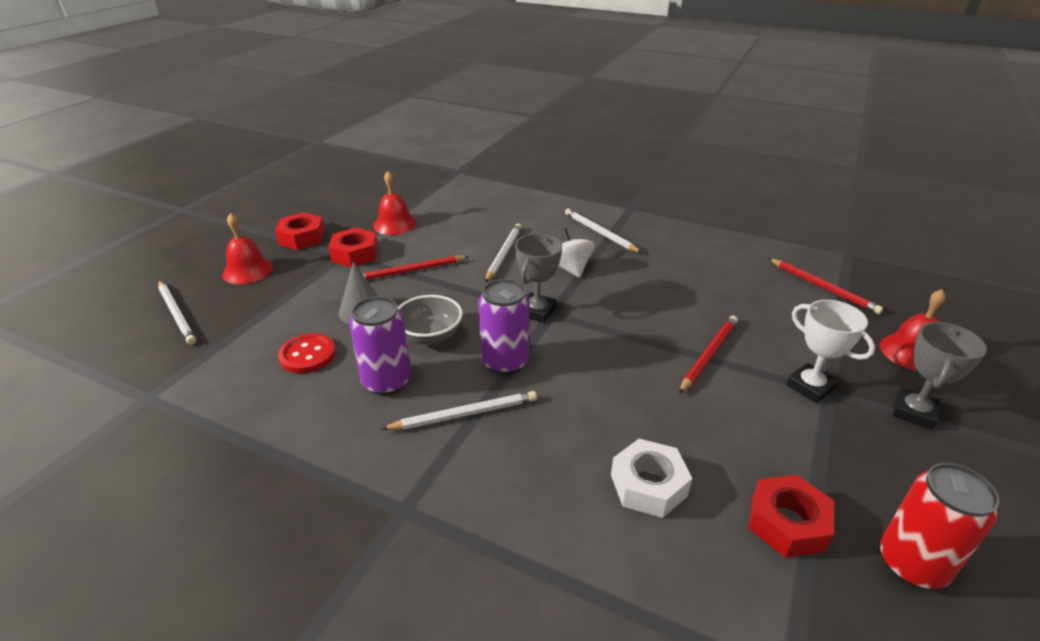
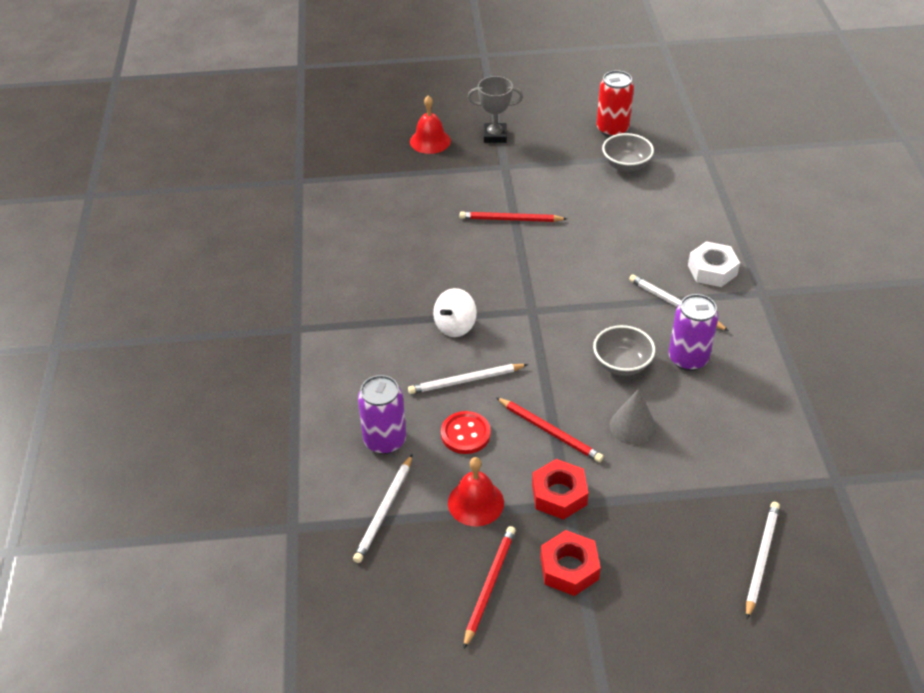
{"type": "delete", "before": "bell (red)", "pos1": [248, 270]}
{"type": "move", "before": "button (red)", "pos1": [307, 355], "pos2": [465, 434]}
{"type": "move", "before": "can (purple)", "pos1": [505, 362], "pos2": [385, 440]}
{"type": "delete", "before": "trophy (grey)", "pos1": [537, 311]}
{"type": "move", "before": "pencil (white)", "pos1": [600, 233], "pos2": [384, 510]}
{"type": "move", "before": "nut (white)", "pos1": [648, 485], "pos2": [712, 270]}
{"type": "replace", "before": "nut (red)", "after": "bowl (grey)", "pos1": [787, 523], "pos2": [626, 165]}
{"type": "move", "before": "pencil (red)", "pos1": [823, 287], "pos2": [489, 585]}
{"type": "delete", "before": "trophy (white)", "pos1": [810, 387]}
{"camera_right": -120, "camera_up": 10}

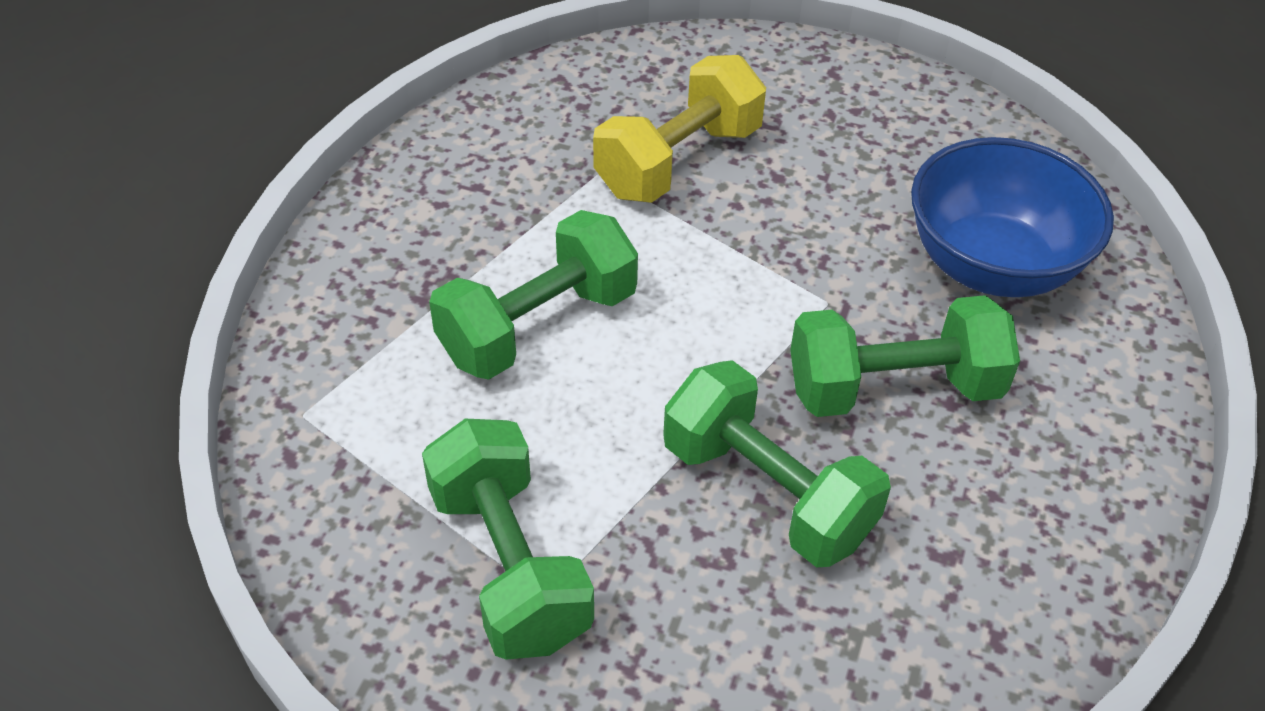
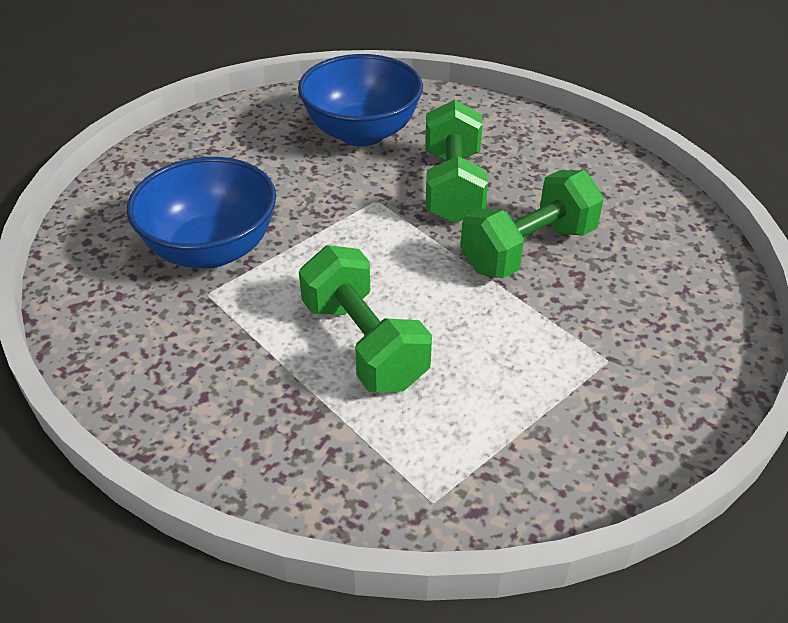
{"type": "delete", "before": "dumbbell (green)", "pos1": [509, 565]}
{"type": "replace", "before": "dumbbell (yellow)", "after": "bowl (blue)", "pos1": [678, 161], "pos2": [211, 249]}
{"camera_right": -80, "camera_up": -5}

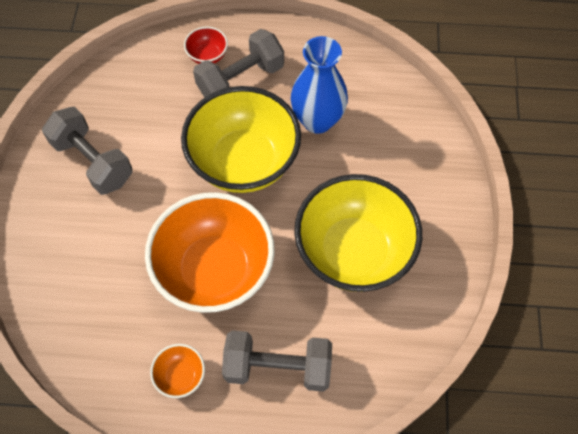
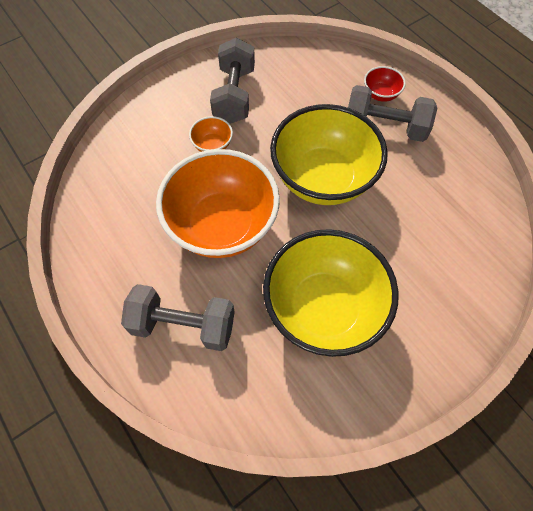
{"type": "move", "before": "bowl (orange)", "pos1": [180, 375], "pos2": [212, 145]}
{"type": "rotate", "before": "dumbbell (grey)", "pos1": [278, 367], "pos2": [183, 325], "turn": -45}
{"type": "delete", "before": "vase (blue)", "pos1": [317, 120]}
{"camera_right": 50, "camera_up": 0}

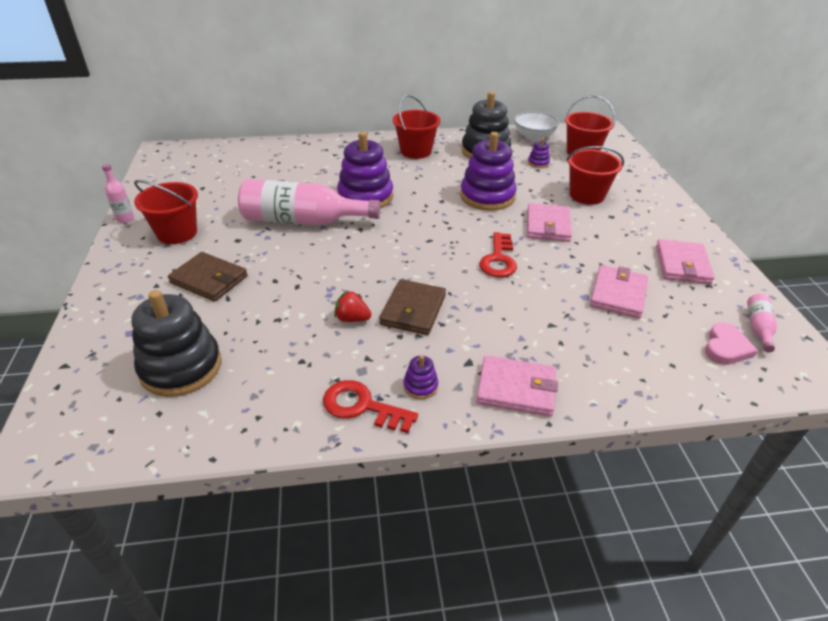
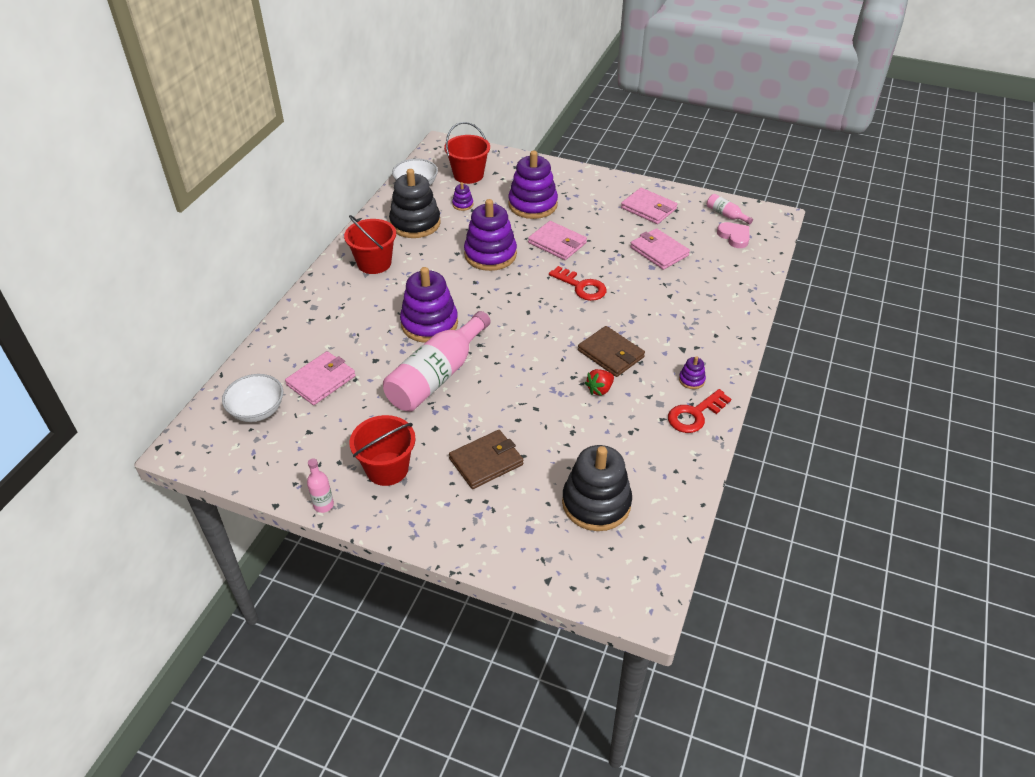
{"type": "move", "before": "wallet (pink)", "pos1": [516, 389], "pos2": [321, 380]}
{"type": "replace", "before": "bucket (red)", "after": "stacking toy (purple)", "pos1": [586, 195], "pos2": [532, 205]}
{"type": "insert", "after": "bowl (white)", "pos2": [257, 410]}
{"camera_right": -60, "camera_up": 5}

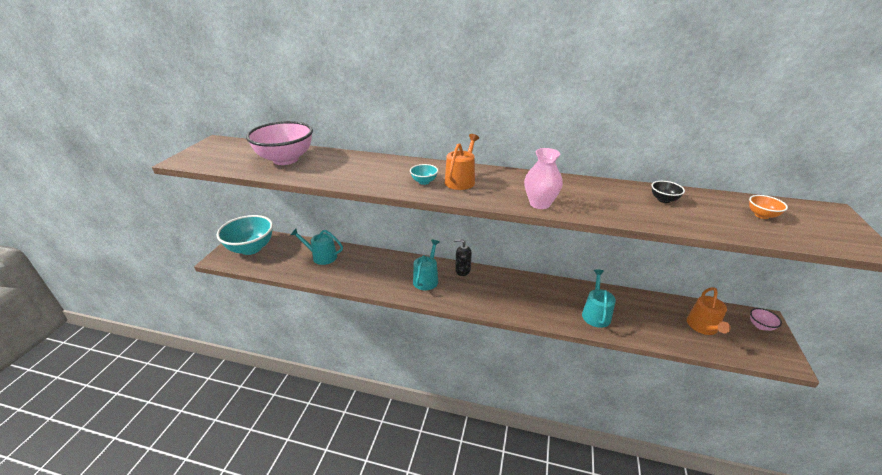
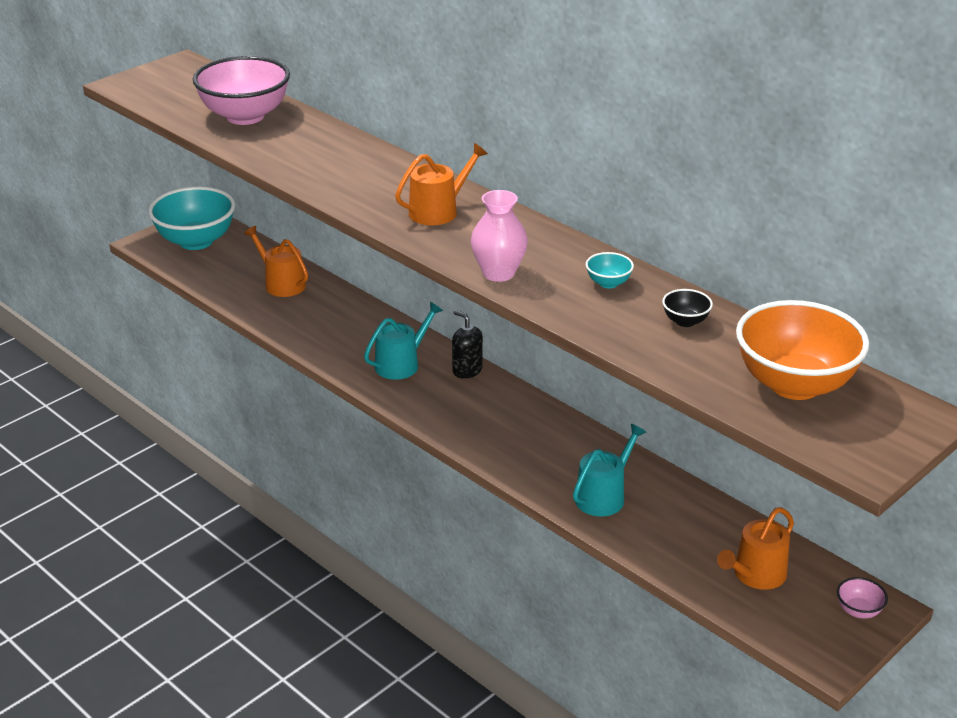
{"type": "recolor", "before": "watering can (turquoise)", "after": "watering can (orange)", "pos1": [321, 256], "pos2": [281, 283]}
{"type": "move", "before": "bowl (turquoise)", "pos1": [424, 182], "pos2": [608, 283]}
{"type": "resize", "before": "bowl (orange)", "pos1": [761, 215], "pos2": [794, 384], "scale": 2.42}
{"camera_right": 30, "camera_up": 0}

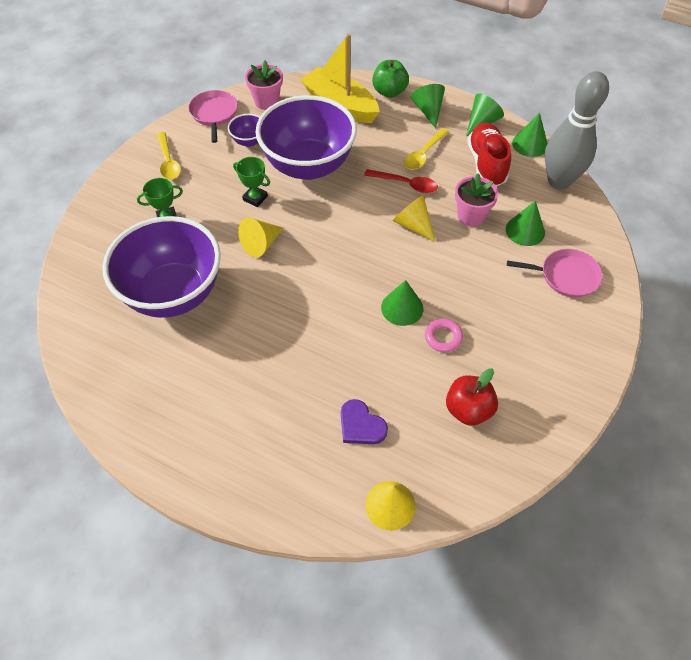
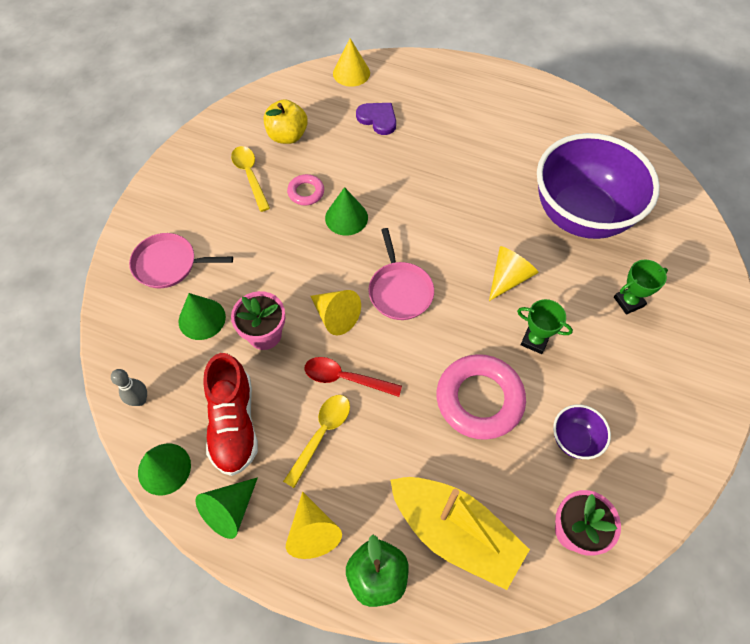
{"type": "move", "before": "spoon (yellow)", "pos1": [168, 162], "pos2": [250, 176]}
{"type": "move", "before": "pan (pink)", "pos1": [214, 114], "pos2": [400, 290]}
{"type": "replace", "before": "bowl (purple)", "after": "ring (pink)", "pos1": [308, 166], "pos2": [479, 399]}
{"type": "recolor", "before": "cone (green)", "after": "cone (yellow)", "pos1": [428, 111], "pos2": [312, 531]}
{"type": "recolor", "before": "apple (red)", "after": "apple (yellow)", "pos1": [468, 409], "pos2": [287, 136]}
{"type": "resize", "before": "bowling pin (grey)", "pos1": [559, 181], "pos2": [140, 400], "scale": 0.41}
{"camera_right": 175, "camera_up": 5}

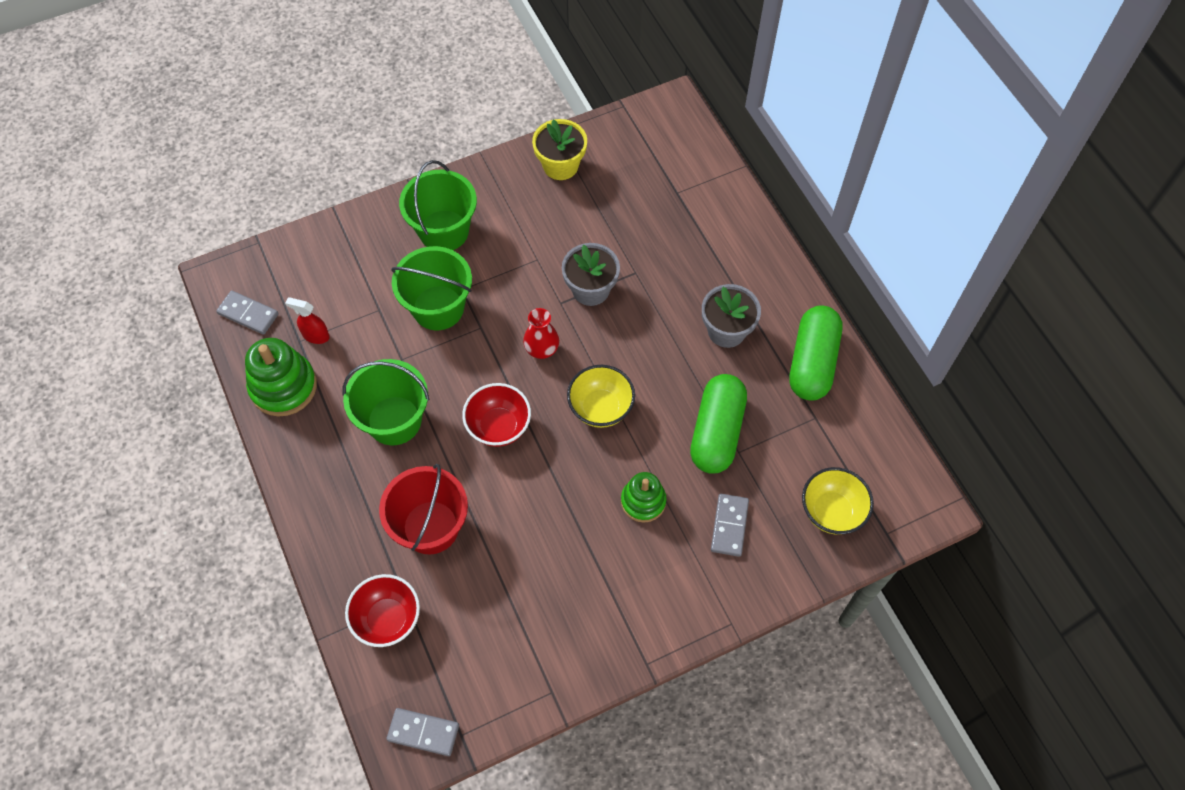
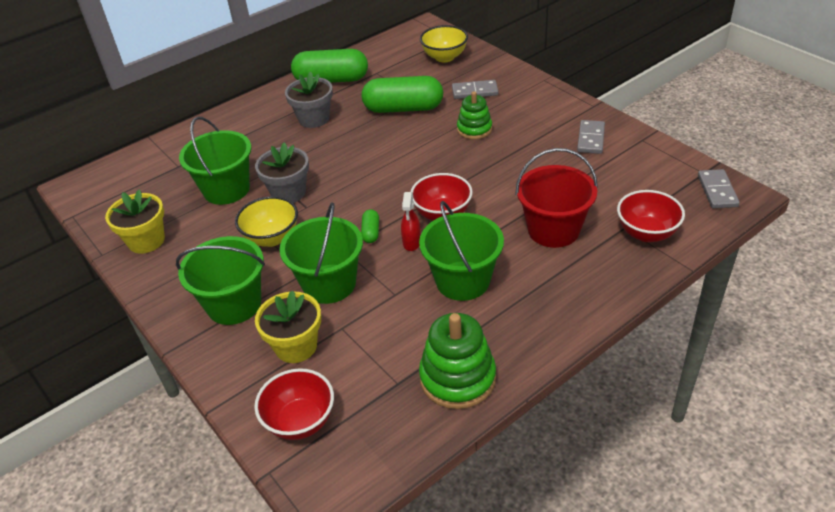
{"type": "move", "before": "domino (grey)", "pos1": [248, 314], "pos2": [590, 139]}
{"type": "move", "before": "spray bottle (red)", "pos1": [315, 335], "pos2": [412, 242]}
{"type": "delete", "before": "vase (red)", "pos1": [542, 349]}
{"type": "move", "before": "bowl (yellow)", "pos1": [600, 408], "pos2": [272, 238]}
{"type": "insert", "after": "bucket (green)", "pos2": [226, 189]}
{"type": "insert", "after": "bowl (red)", "pos2": [300, 421]}
{"type": "insert", "after": "flower pot (yellow)", "pos2": [296, 346]}
{"type": "insert", "after": "capsule (green)", "pos2": [371, 232]}
{"camera_right": -100, "camera_up": -20}

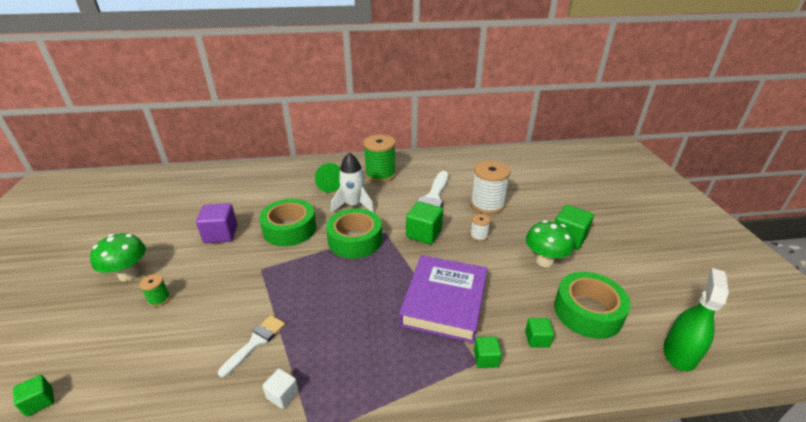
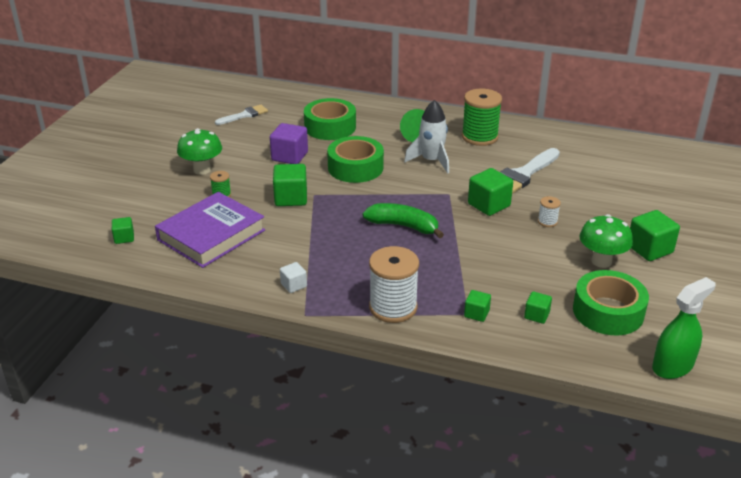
{"type": "move", "before": "brush (white)", "pos1": [255, 342], "pos2": [244, 115]}
{"type": "move", "before": "tape (green)", "pos1": [355, 240], "pos2": [330, 127]}
{"type": "move", "before": "book (purple)", "pos1": [444, 301], "pos2": [211, 235]}
{"type": "move", "before": "spool (white)", "pos1": [487, 204], "pos2": [393, 307]}
{"type": "insert", "after": "cube (green)", "pos2": [291, 198]}
{"type": "insert", "after": "banana (green)", "pos2": [404, 226]}
{"camera_right": 25, "camera_up": 0}

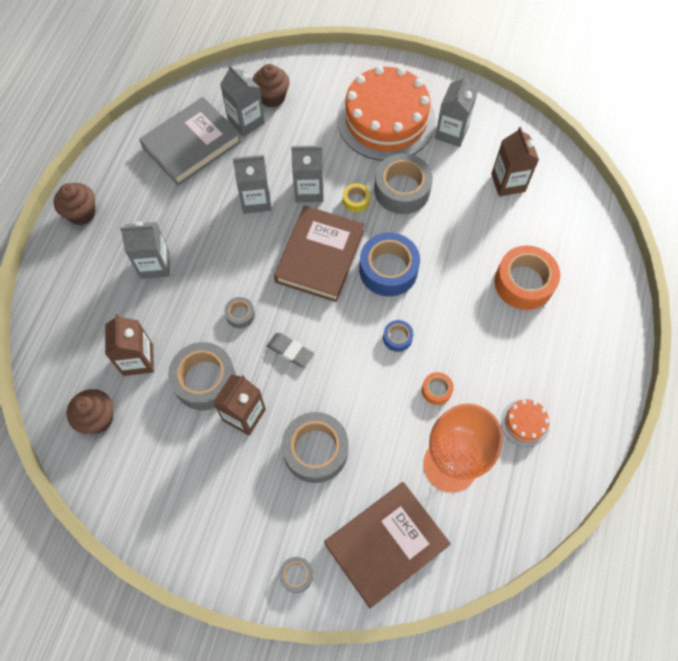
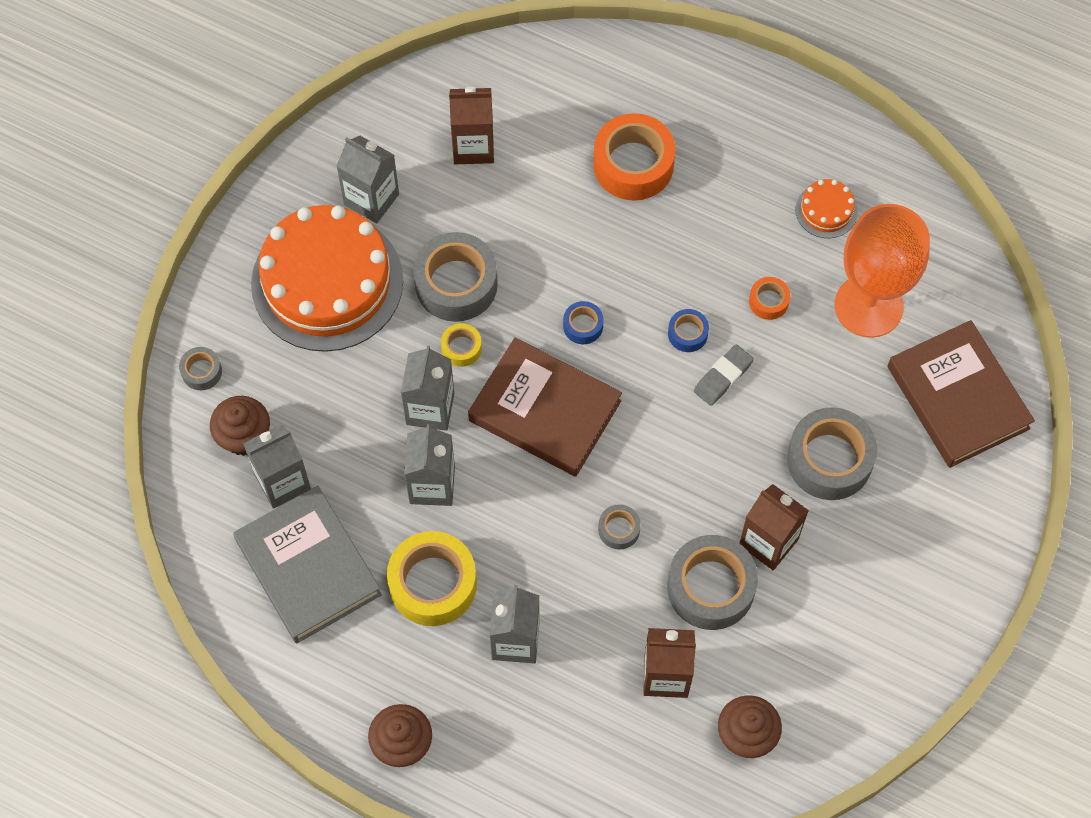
{"type": "move", "before": "eraser (grey)", "pos1": [290, 351], "pos2": [723, 377]}
{"type": "move", "before": "tape (grey)", "pos1": [296, 575], "pos2": [201, 371]}
{"type": "resize", "before": "tape (blue)", "pos1": [388, 270], "pos2": [583, 326], "scale": 0.48}
{"type": "insert", "after": "tape (yellow)", "pos2": [433, 584]}
{"camera_right": -80, "camera_up": 0}

